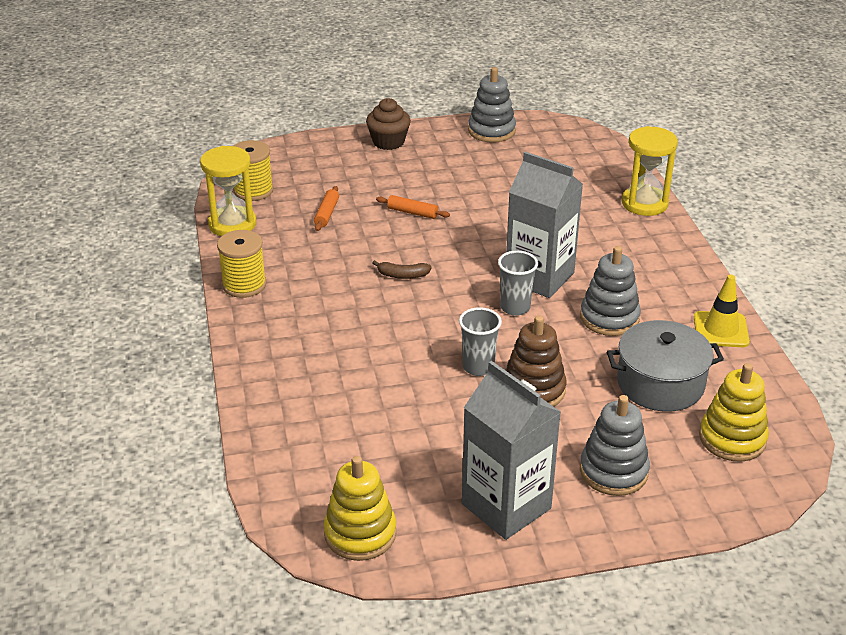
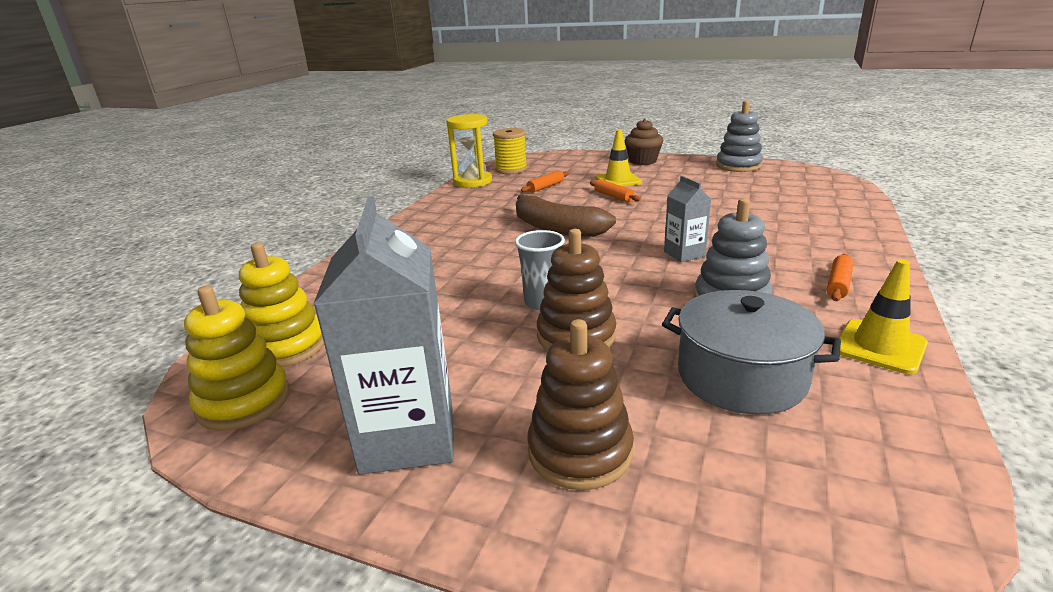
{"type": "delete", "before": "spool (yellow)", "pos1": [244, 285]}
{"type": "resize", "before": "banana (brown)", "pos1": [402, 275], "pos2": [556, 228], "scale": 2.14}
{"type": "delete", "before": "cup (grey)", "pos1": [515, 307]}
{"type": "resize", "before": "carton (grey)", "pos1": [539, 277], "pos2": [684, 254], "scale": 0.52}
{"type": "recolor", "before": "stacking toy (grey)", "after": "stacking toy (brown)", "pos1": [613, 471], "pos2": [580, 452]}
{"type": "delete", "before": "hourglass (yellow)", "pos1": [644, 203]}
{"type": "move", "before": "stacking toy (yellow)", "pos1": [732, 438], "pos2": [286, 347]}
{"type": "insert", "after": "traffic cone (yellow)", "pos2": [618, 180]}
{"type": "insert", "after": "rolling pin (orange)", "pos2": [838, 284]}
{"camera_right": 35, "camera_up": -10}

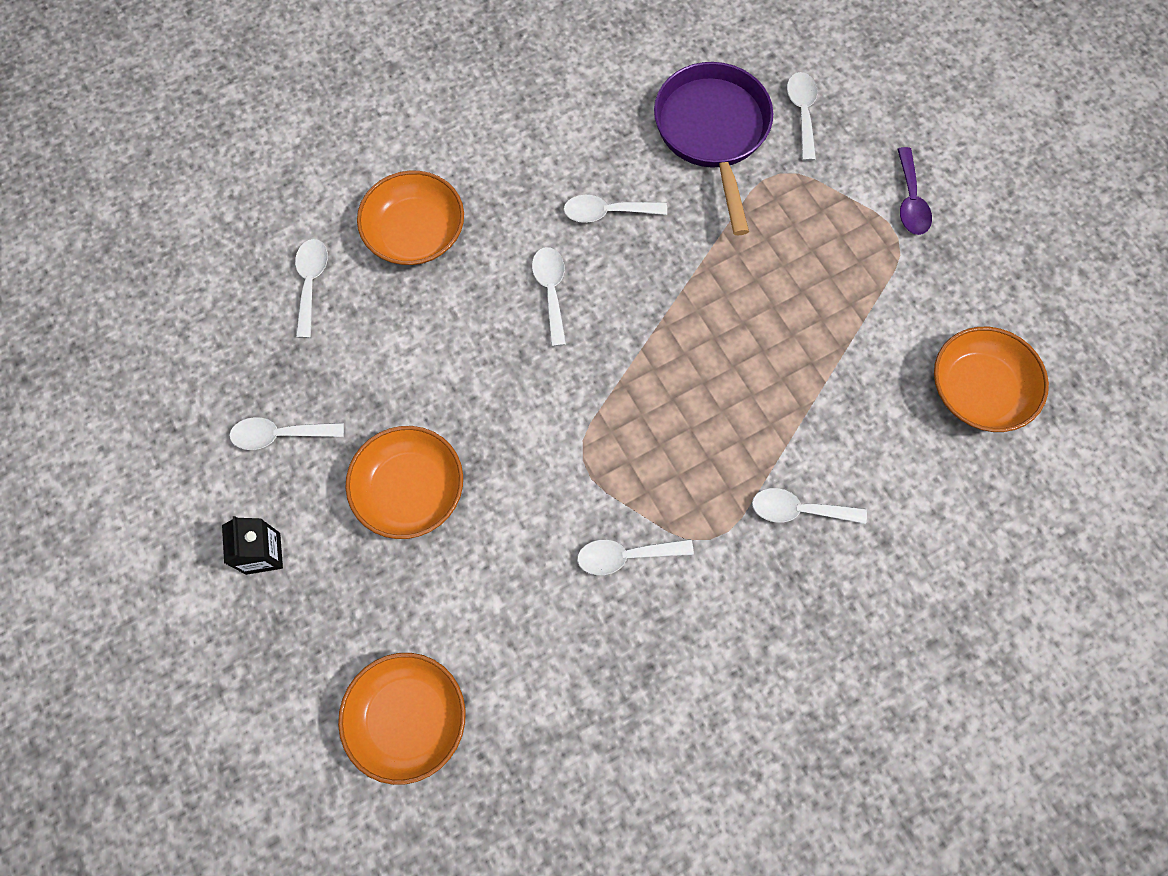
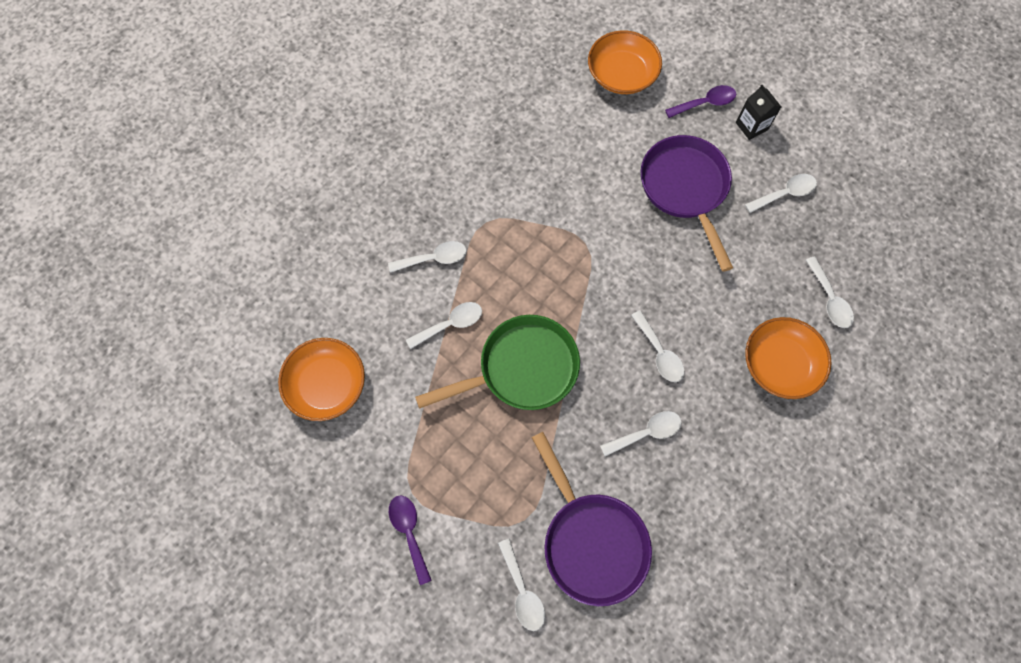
{"type": "replace", "before": "bowl (orange)", "after": "pan (purple)", "pos1": [410, 490], "pos2": [685, 189]}
{"type": "move", "before": "spoon (white)", "pos1": [626, 556], "pos2": [450, 324]}
{"type": "insert", "after": "pan (green)", "pos2": [522, 368]}
{"type": "insert", "after": "spoon (purple)", "pos2": [705, 103]}
{"camera_right": 160, "camera_up": 0}

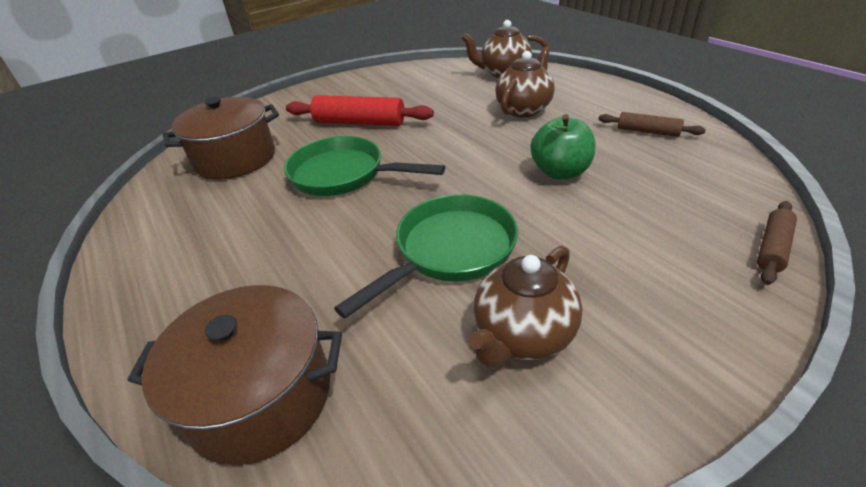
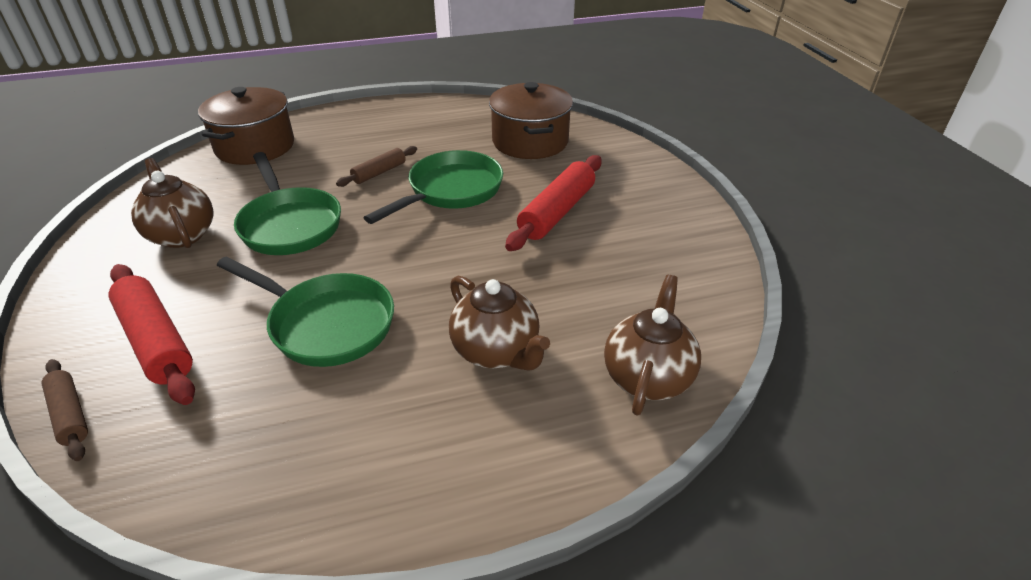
{"type": "replace", "before": "apple (green)", "after": "pan (green)", "pos1": [560, 172], "pos2": [326, 324]}
{"type": "move", "before": "rolling pin (brown)", "pos1": [648, 131], "pos2": [379, 173]}
{"type": "insert", "after": "rolling pin (red)", "pos2": [155, 341]}
{"camera_right": 105, "camera_up": 0}

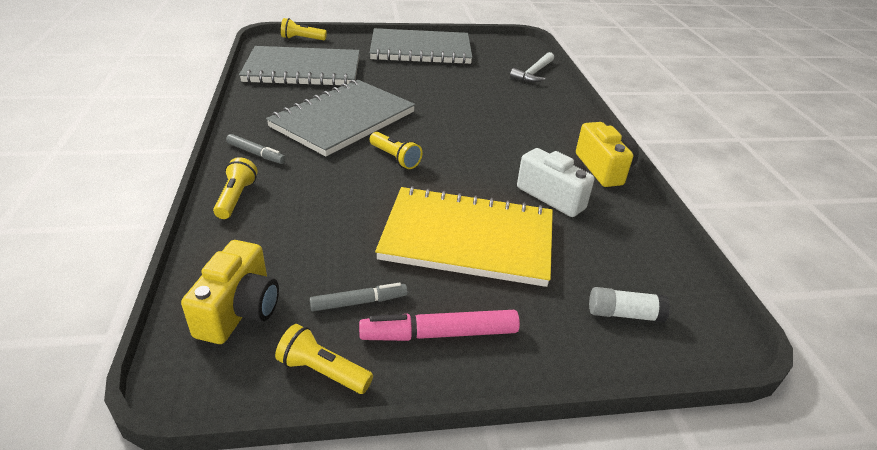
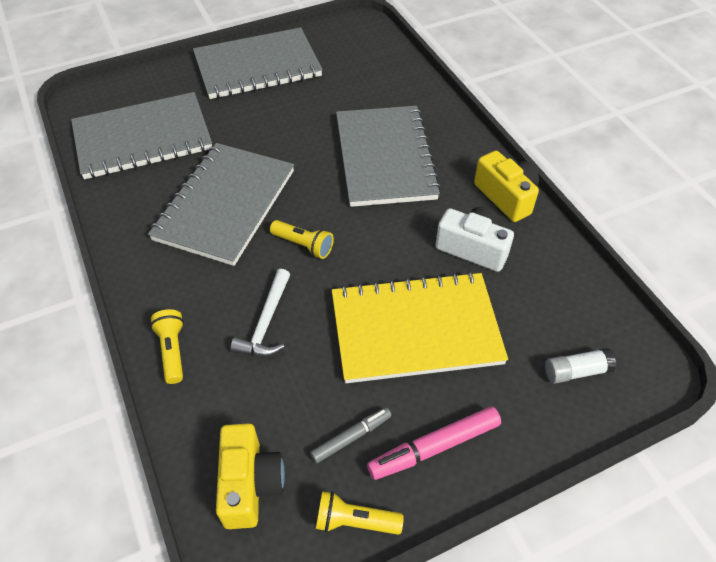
{"type": "delete", "before": "marker (grey)", "pos1": [256, 154]}
{"type": "delete", "before": "flashlight (yellow)", "pos1": [302, 39]}
{"type": "move", "before": "hammer (white)", "pos1": [534, 73], "pos2": [266, 323]}
{"type": "insert", "after": "notebook (grey)", "pos2": [385, 158]}
{"camera_right": -15, "camera_up": 15}

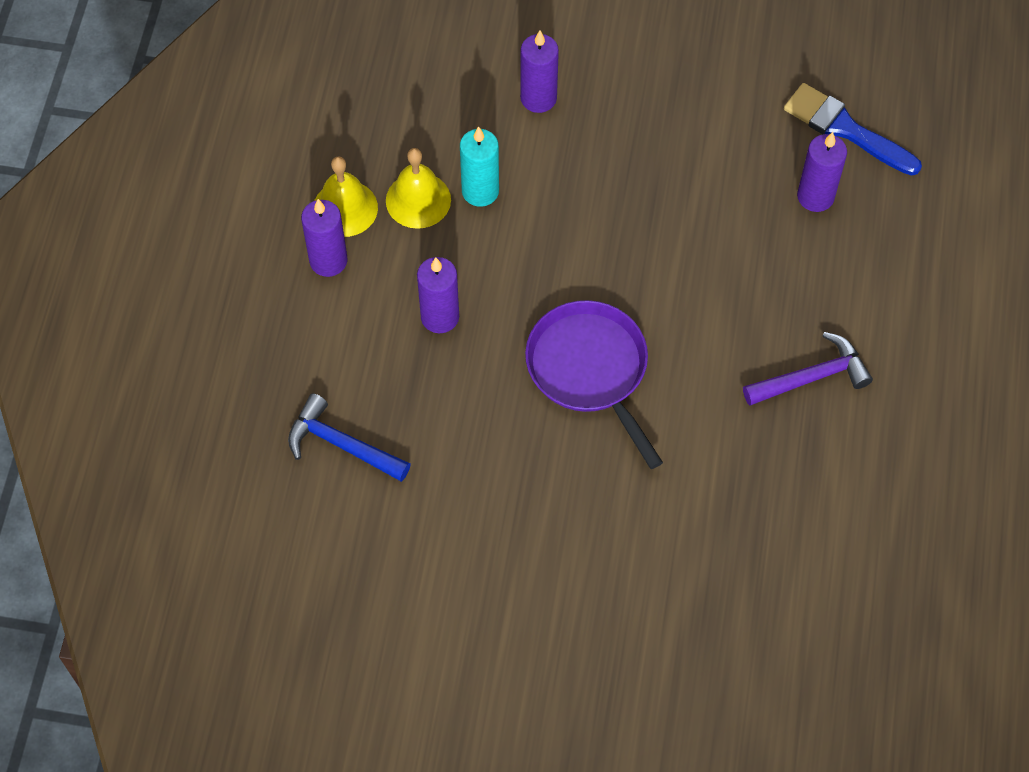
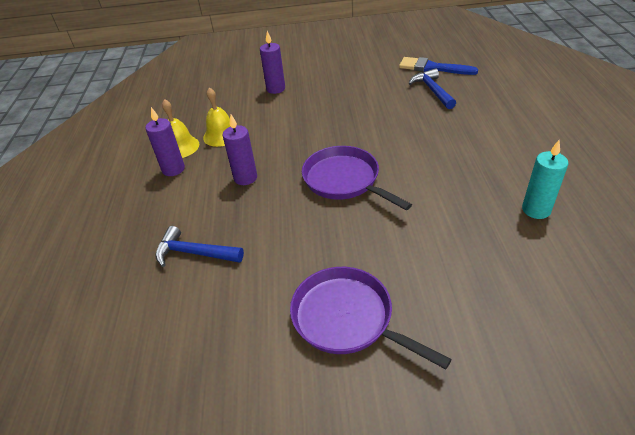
{"type": "move", "before": "candle (turquoise)", "pos1": [480, 191], "pos2": [536, 210]}
{"type": "delete", "before": "hammer (purple)", "pos1": [812, 377]}
{"type": "replace", "before": "candle (purple)", "after": "hammer (blue)", "pos1": [815, 196], "pos2": [432, 90]}
{"type": "insert", "after": "pan (purple)", "pos2": [347, 318]}
{"camera_right": -10, "camera_up": -20}

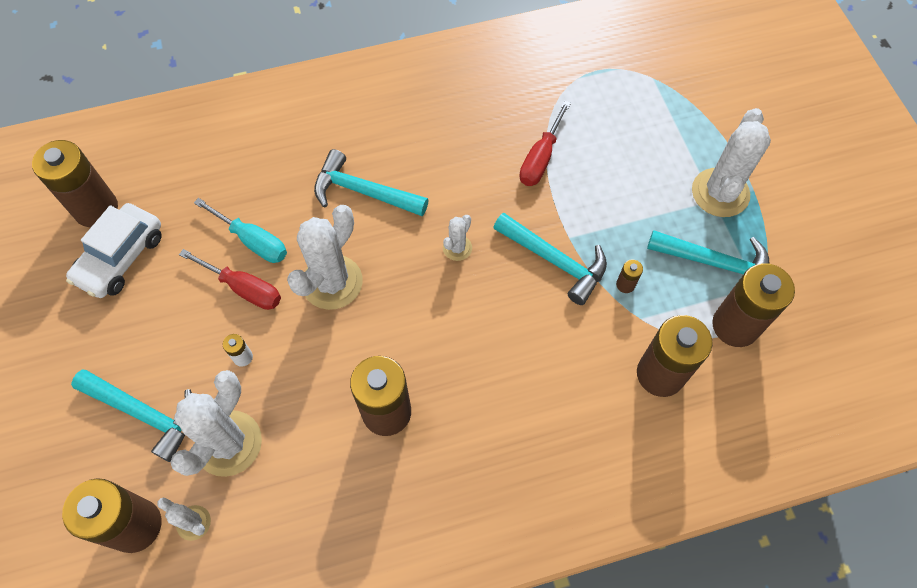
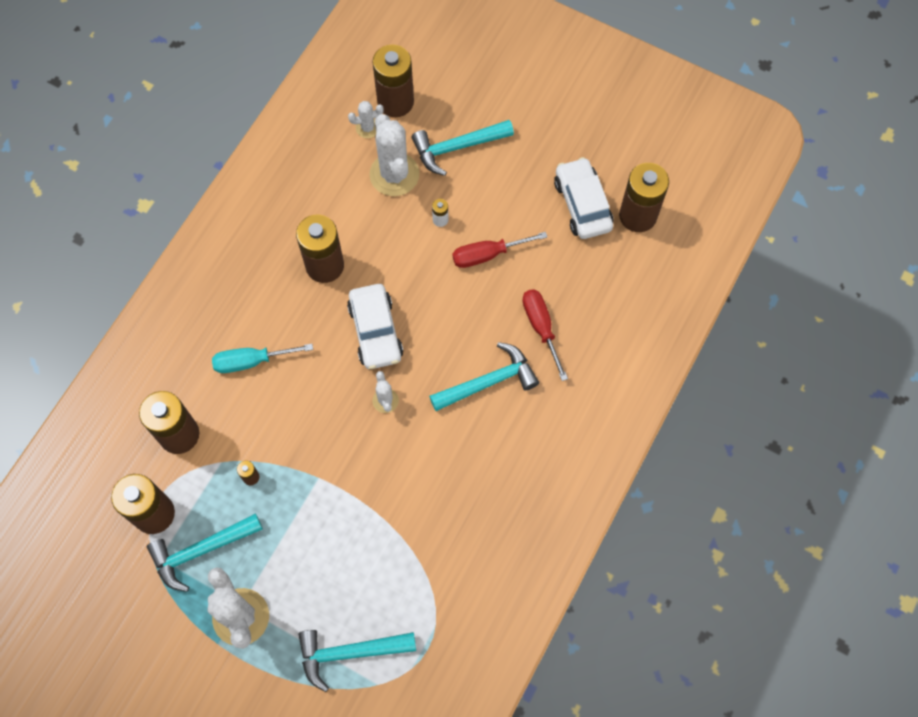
{"type": "move", "before": "screwdriver (turquoise)", "pos1": [252, 241], "pos2": [251, 361]}
{"type": "delete", "before": "cactus (white)", "pos1": [332, 282]}
{"type": "move", "before": "hammer (turquoise)", "pos1": [554, 261], "pos2": [349, 652]}
{"type": "move", "before": "screwdriver (red)", "pos1": [540, 158], "pos2": [541, 328]}
{"type": "insert", "after": "car (white)", "pos2": [375, 331]}
{"camera_right": 135, "camera_up": 5}

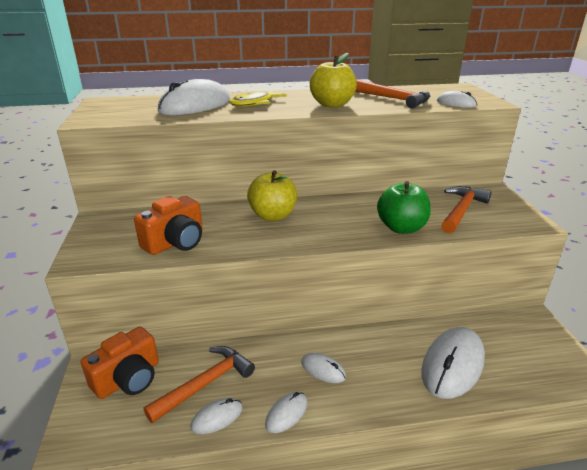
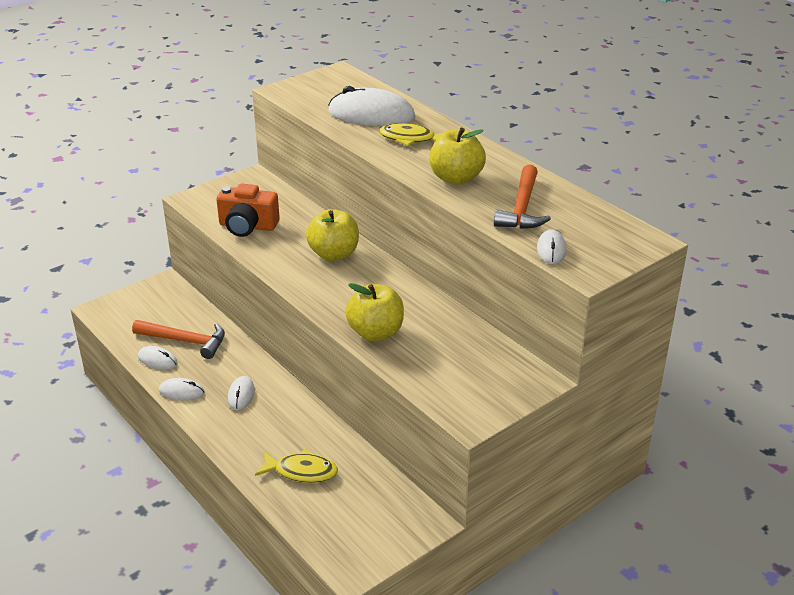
{"type": "delete", "before": "camera (orange)", "pos1": [128, 378]}
{"type": "recolor", "before": "apple (green)", "after": "apple (yellow)", "pos1": [401, 228], "pos2": [375, 332]}
{"type": "replace", "before": "mouse (white)", "after": "fish (yellow)", "pos1": [452, 365], "pos2": [301, 471]}
{"type": "delete", "before": "hammer (orange)", "pos1": [461, 210]}
{"camera_right": 60, "camera_up": 5}

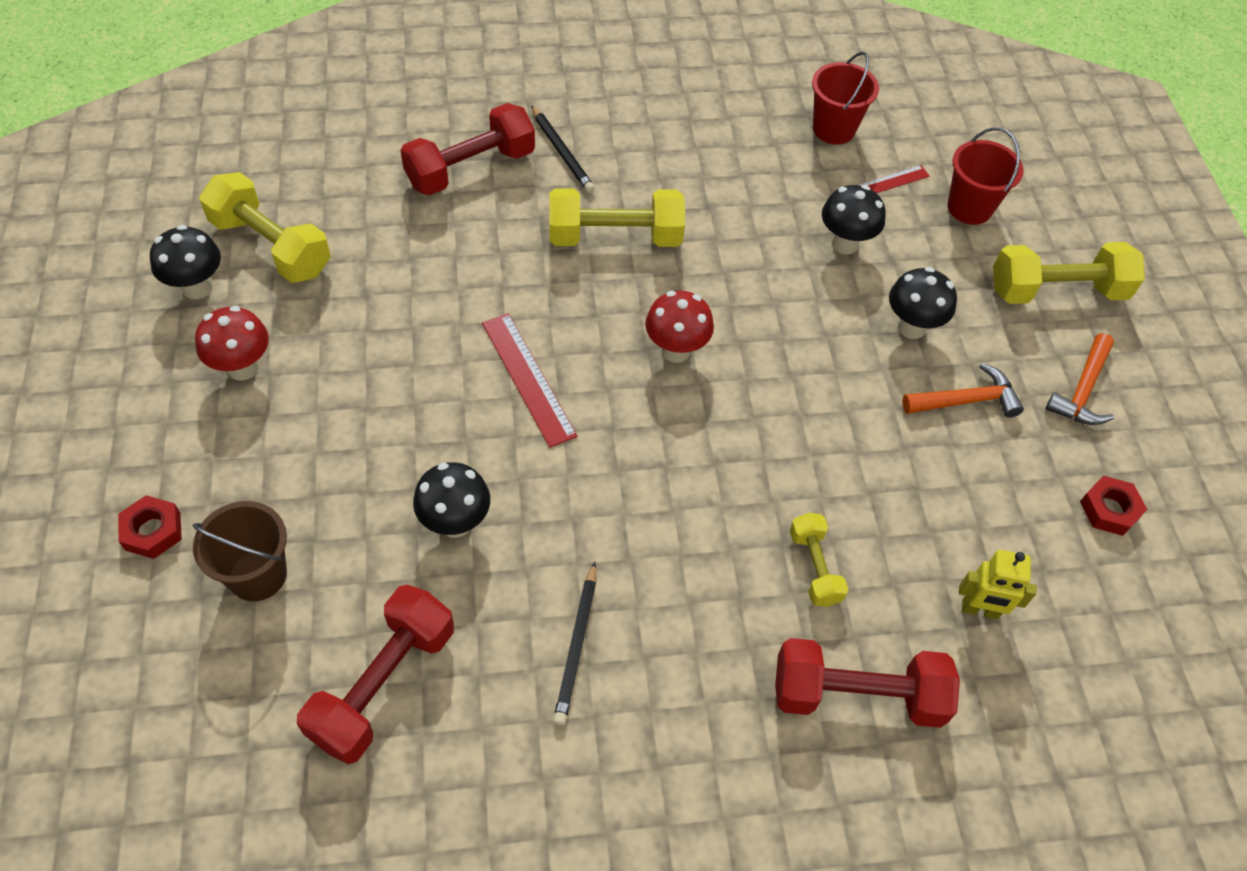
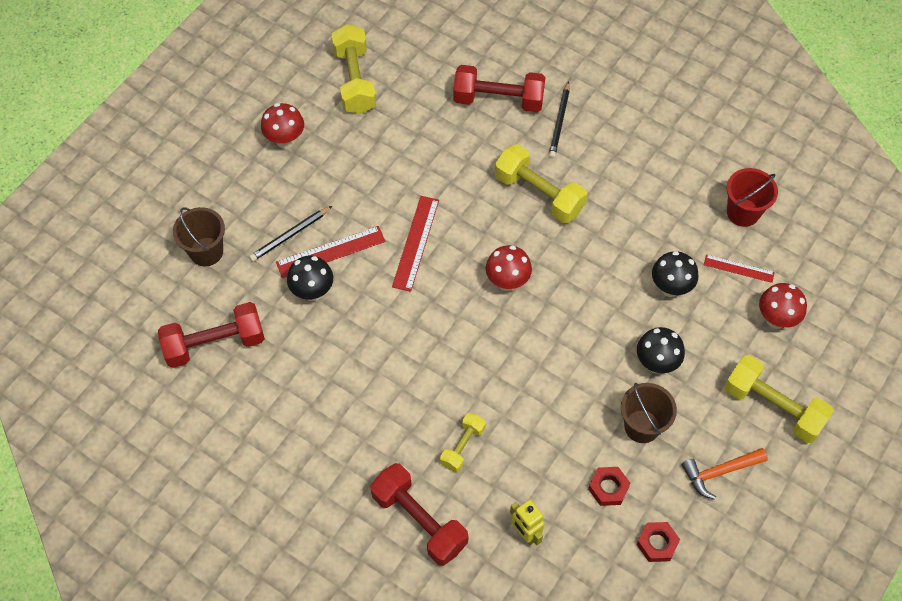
{"type": "move", "before": "nut (red)", "pos1": [153, 531], "pos2": [608, 488]}
{"type": "delete", "before": "mushroom (black)", "pos1": [197, 288]}
{"type": "move", "before": "pencil (black)", "pos1": [576, 645], "pos2": [290, 235]}
{"type": "replace", "before": "hammer (orange)", "after": "bucket (brown)", "pos1": [966, 400], "pos2": [642, 426]}
{"type": "replace", "before": "bucket (red)", "after": "mushroom (red)", "pos1": [969, 208], "pos2": [776, 319]}
{"type": "insert", "after": "ruler (red)", "pos2": [330, 252]}
{"camera_right": 45, "camera_up": 5}

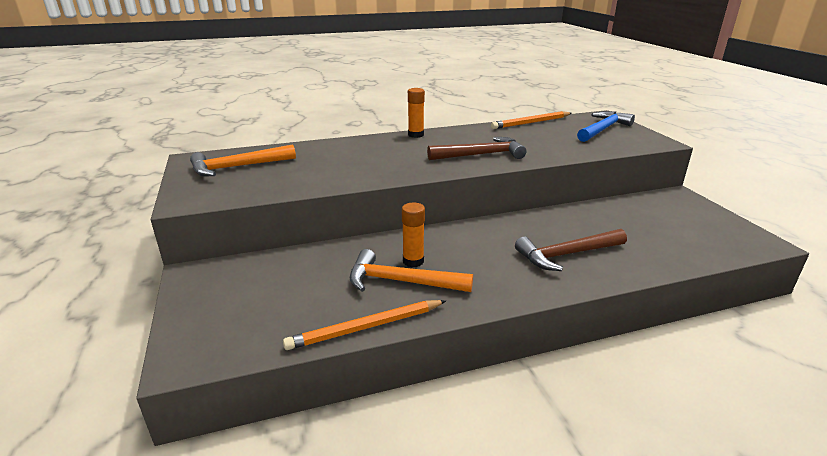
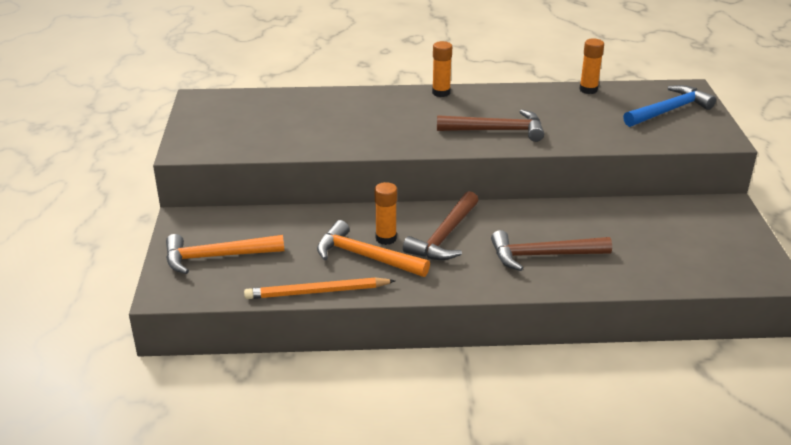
{"type": "move", "before": "hammer (orange)", "pos1": [238, 167], "pos2": [216, 257]}
{"type": "replace", "before": "pencil (orange)", "after": "glue stick (orange)", "pos1": [531, 123], "pos2": [588, 90]}
{"type": "insert", "after": "hammer (brown)", "pos2": [444, 236]}
{"camera_right": 15, "camera_up": 5}

